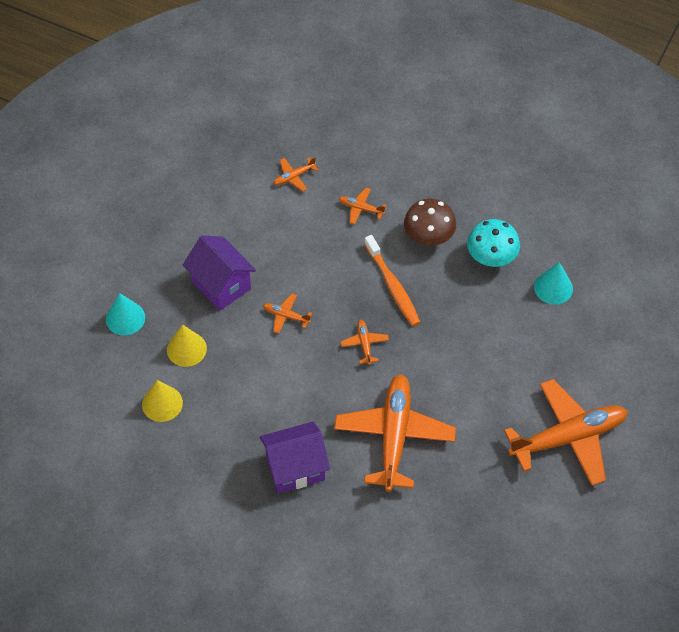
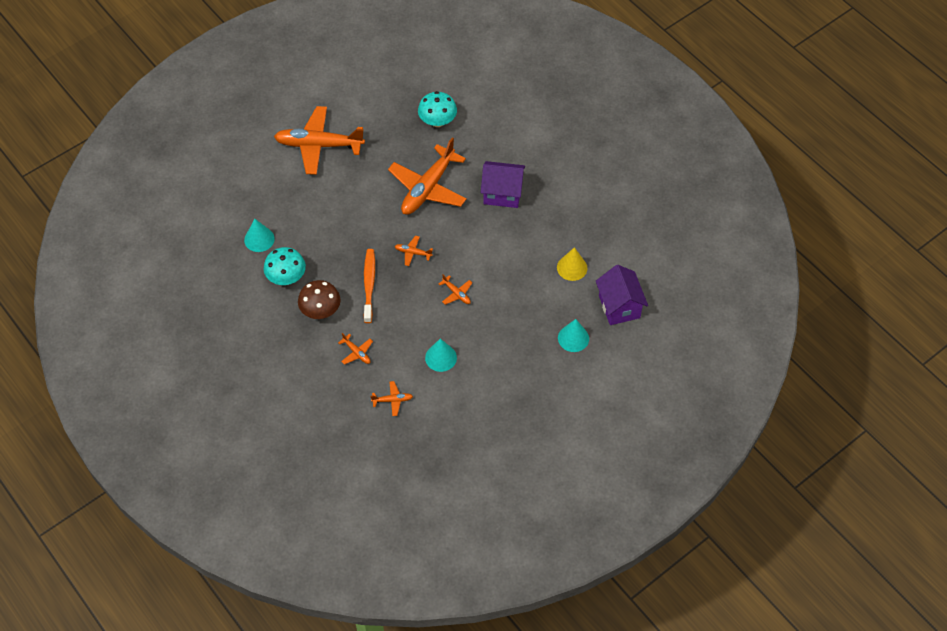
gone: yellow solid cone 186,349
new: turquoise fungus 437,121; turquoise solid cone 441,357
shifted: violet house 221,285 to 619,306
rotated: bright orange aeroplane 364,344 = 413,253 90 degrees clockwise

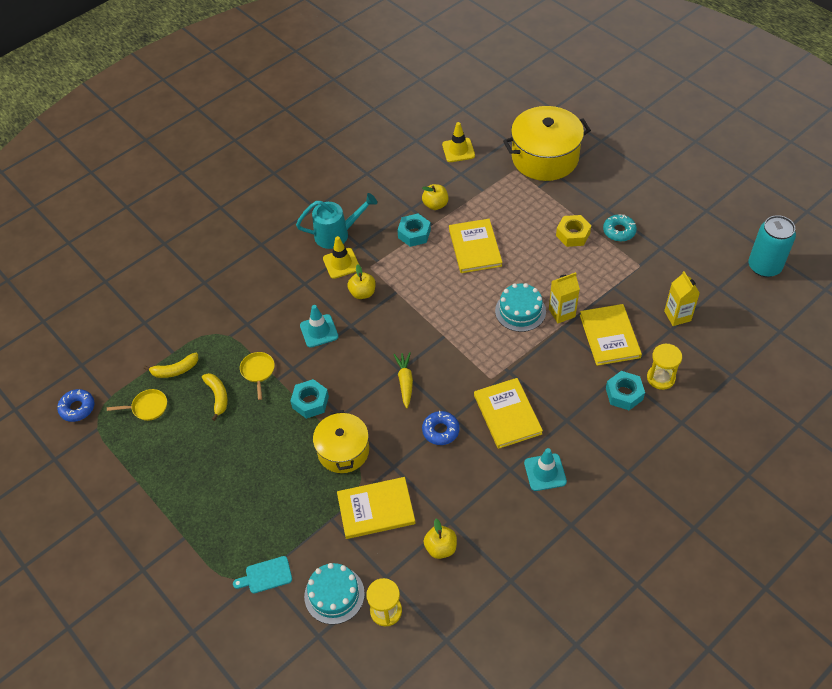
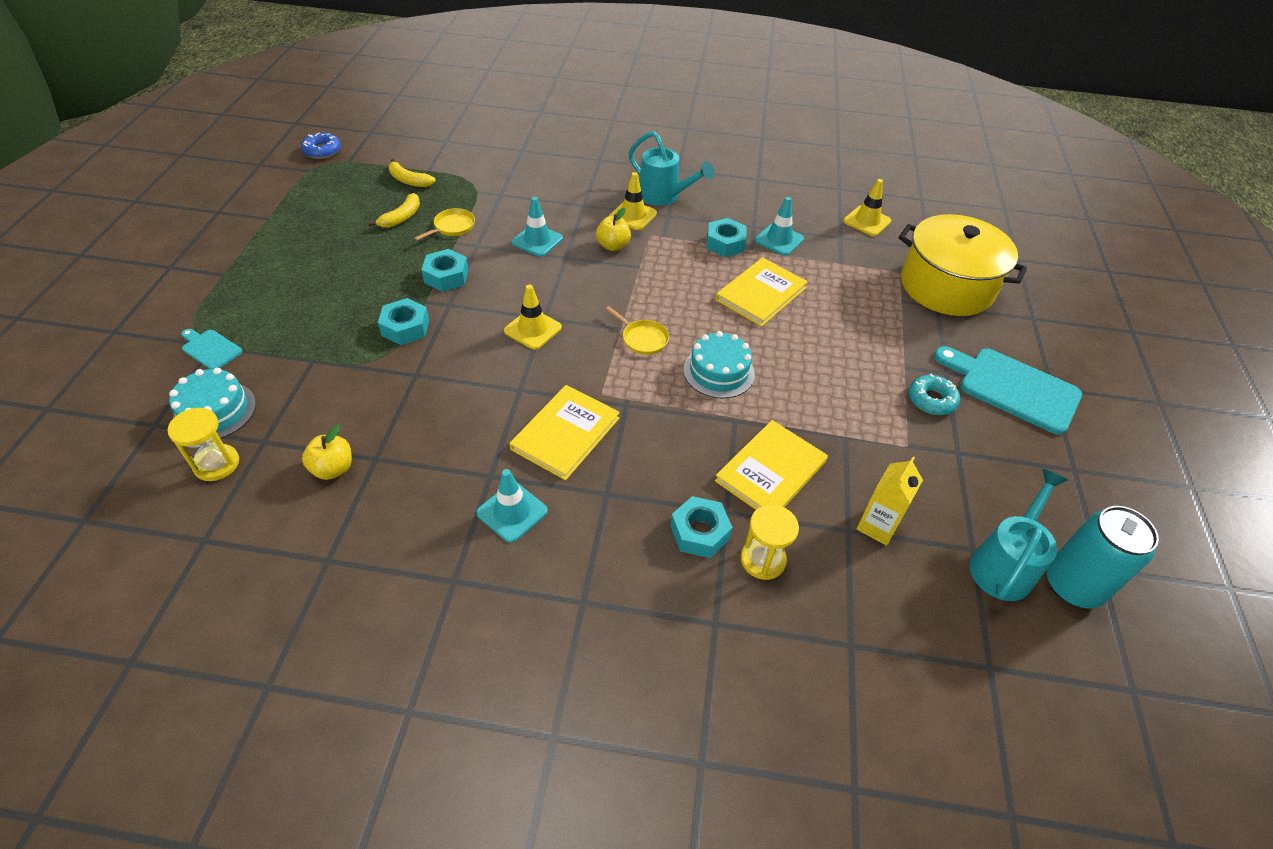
gone: yellow book 376,509; blue donut 440,431; yellow milk carton 562,313; yellow hexagon nut 573,234
new: turquoise cutting board 1012,388; turquoise watering pot 1004,565
shifted: yellow frying pan 147,407 to 642,338
swapped: yellow pot 343,451 to turquoise hexagon nut 405,328; yellow toy carrot 405,382 to yellow road cone 533,329; yellow apple 435,205 to turquoise road cone 779,240

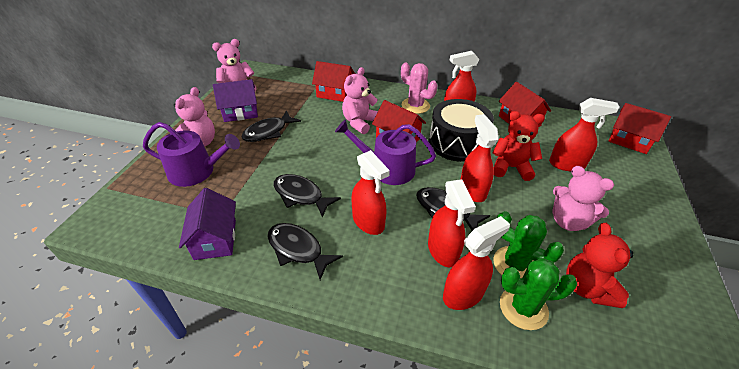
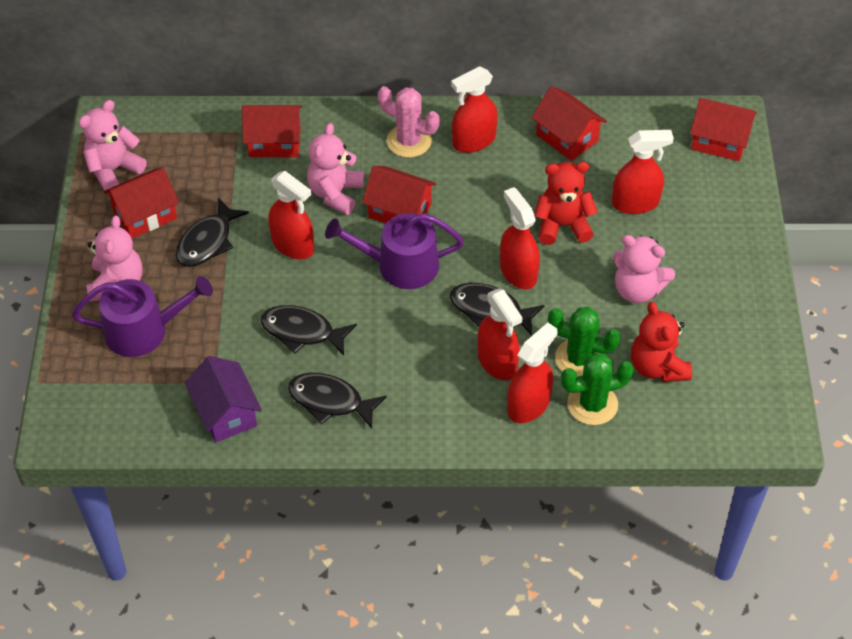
gone: ebony drum 457,143
shifted: scarlet sprayer 368,221 to 293,245
repainted: violet house 240,112 to scarlet house 145,215

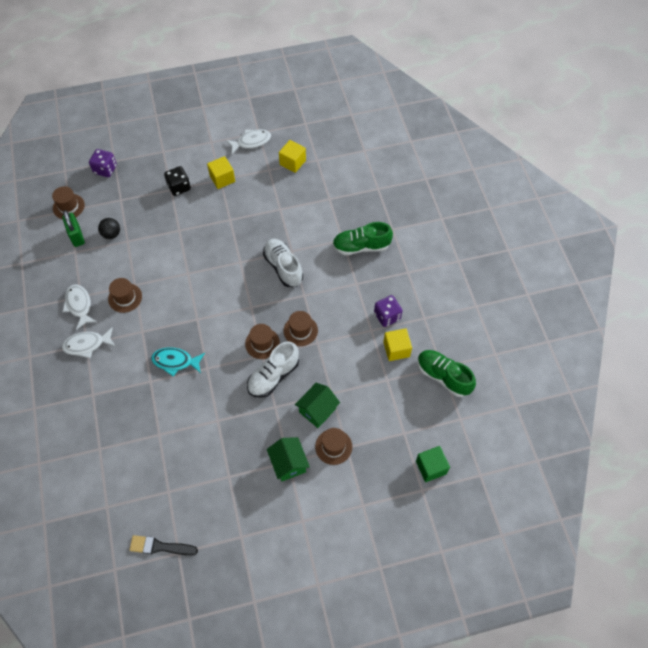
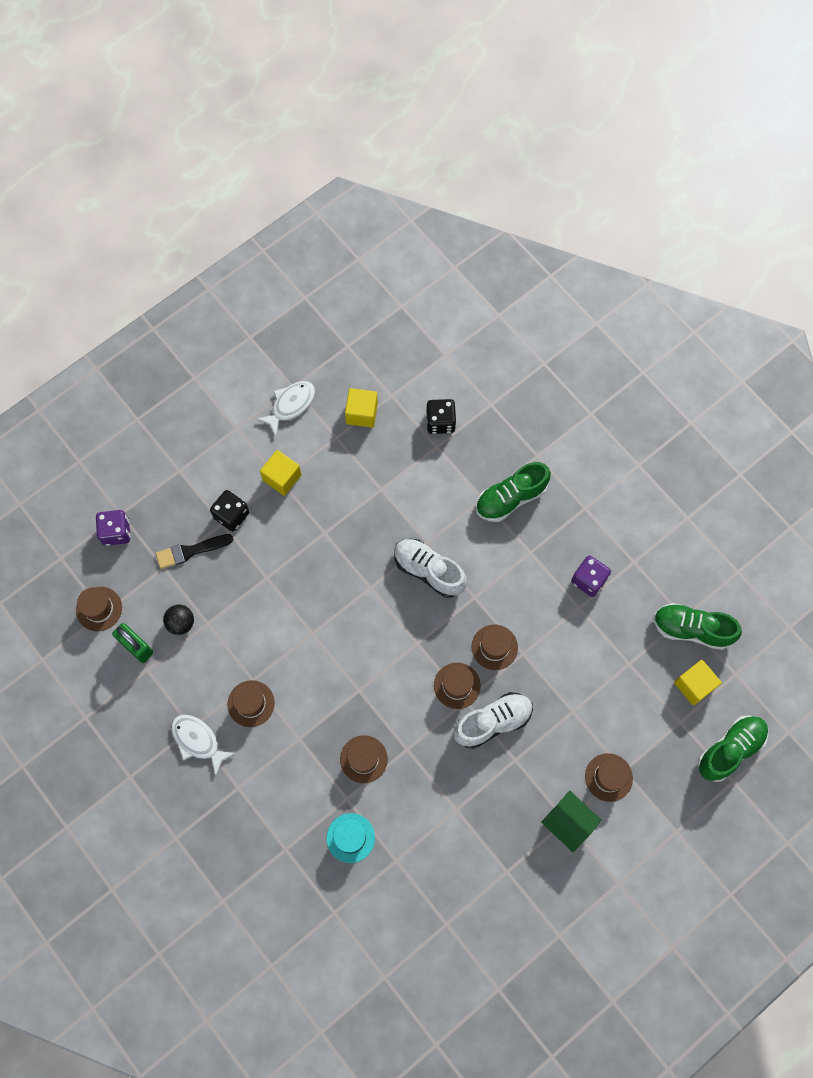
gone: white fish 87,345; leaf-green house 317,410
new: turquoise hat 350,838; ebony game die 440,422
shifted: ebony paint brush 160,547 to 191,551; yellow block 396,349 to 694,685
swapped: turquoise fish 175,361 to russet hat 363,759; leaf-green block 431,467 to leaf-green lace-up shoe 730,749
rotated: white lace-up shoe 273,376 = 493,722 135 degrees counterclockwise

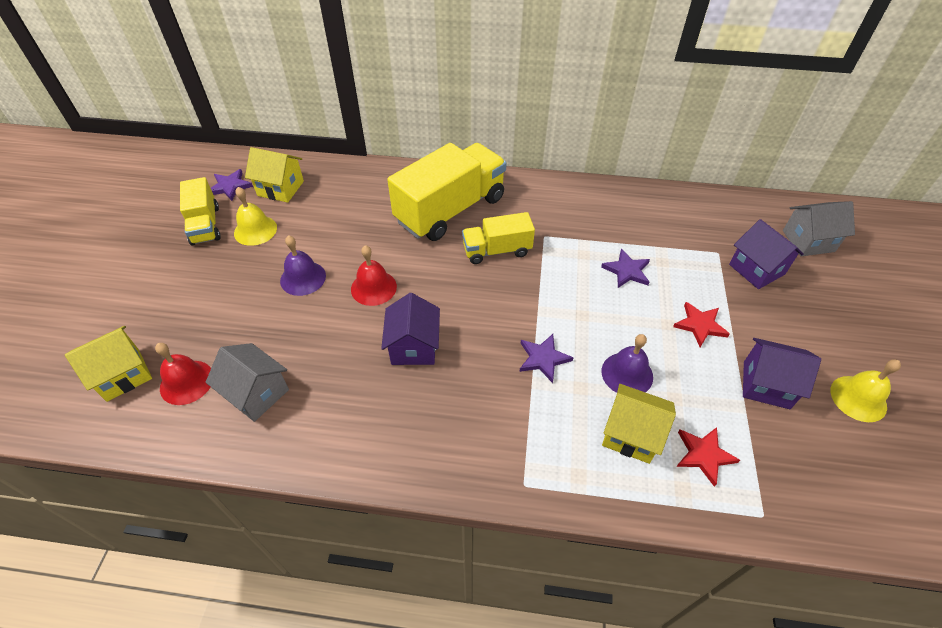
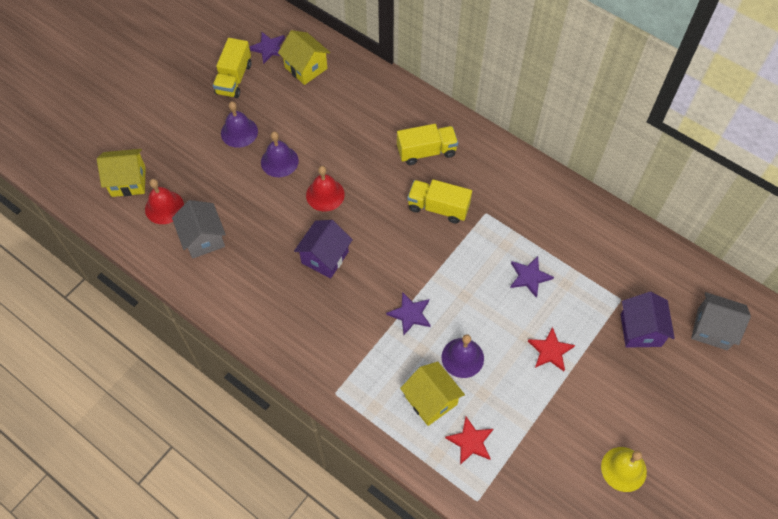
gone: yellow hand bell 255,230; violet house 766,385
new: violet hand bell 239,132
scaled: yellow truck 450,210 = 426,152 x0.55

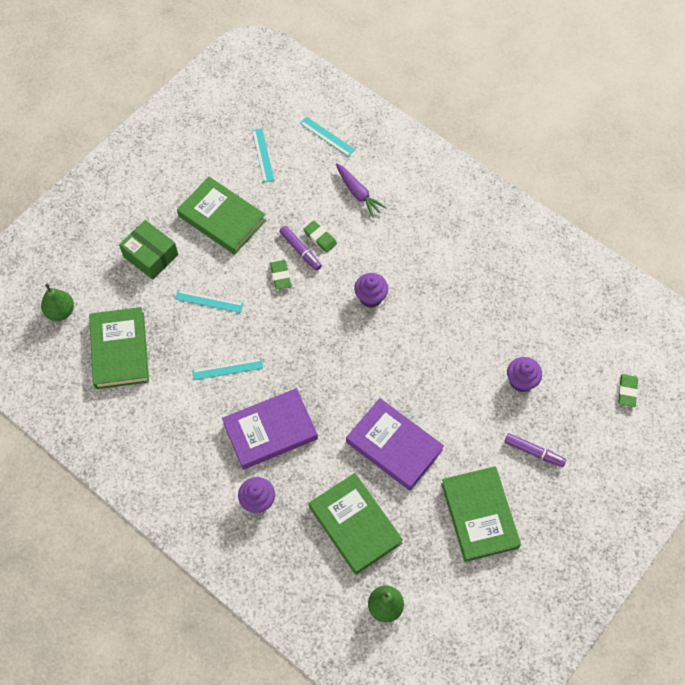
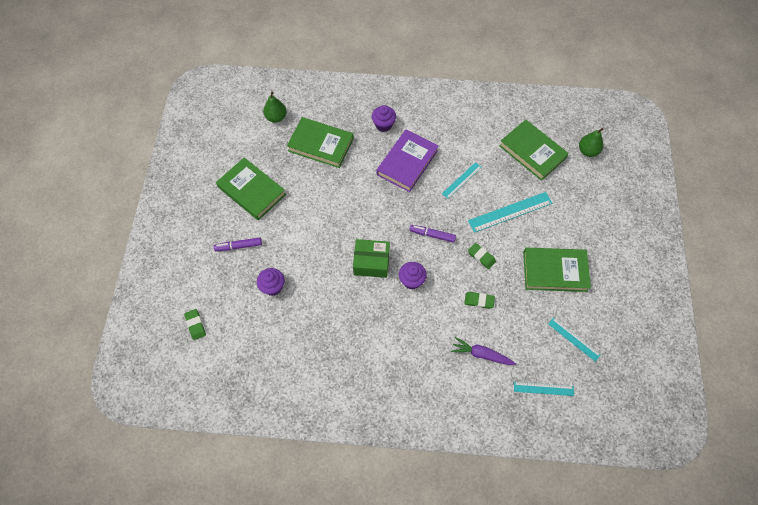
gone: violet book 394,446
shifted: leaf-green box 150,256 to 371,262; violet felt pen 300,250 to 432,235
scaled: turquoise measuring stick 209,301 = 510,212 x1.66

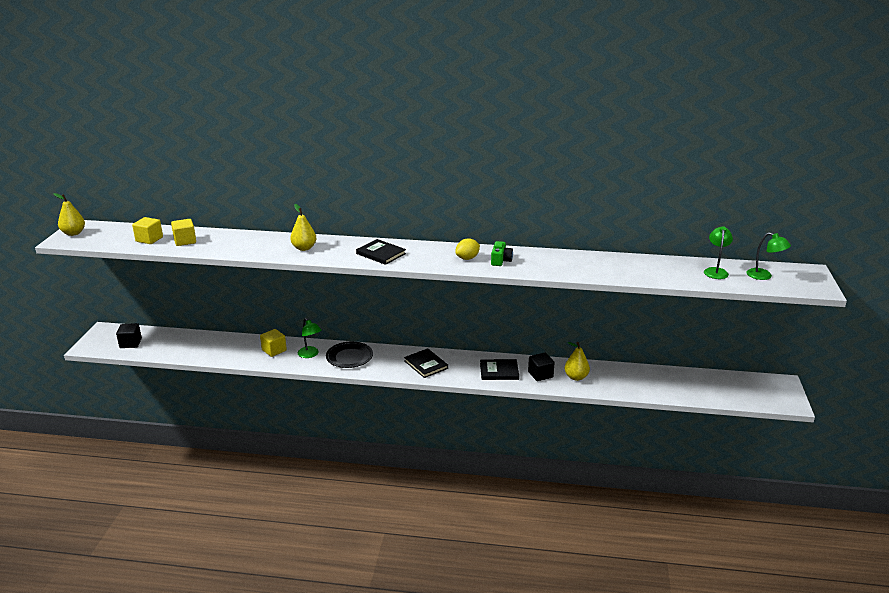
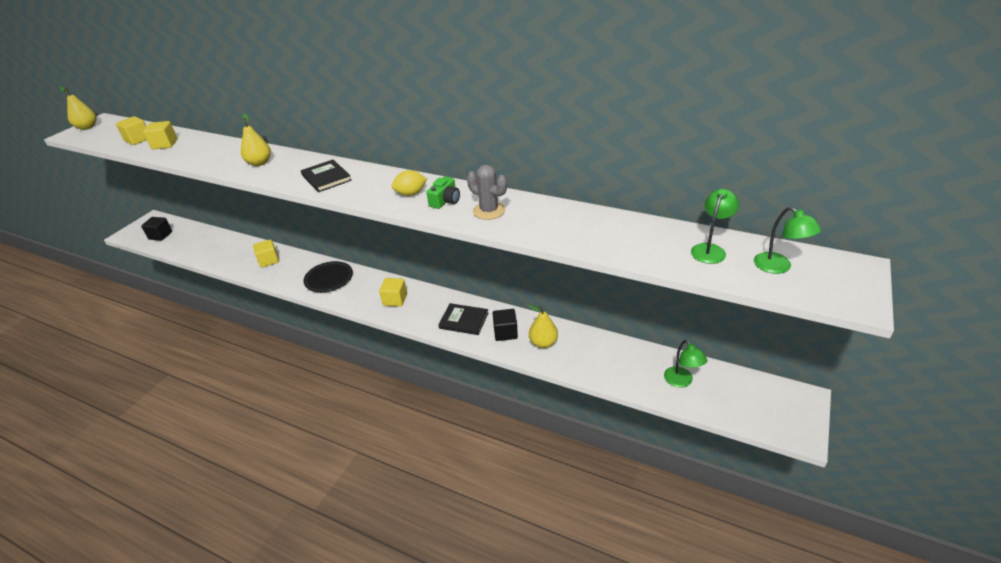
new: ash-grey cactus 489,211
shifted: leaf-green reading lamp 310,354 to 681,381
swapped: ebony book 426,364 to yellow block 395,300

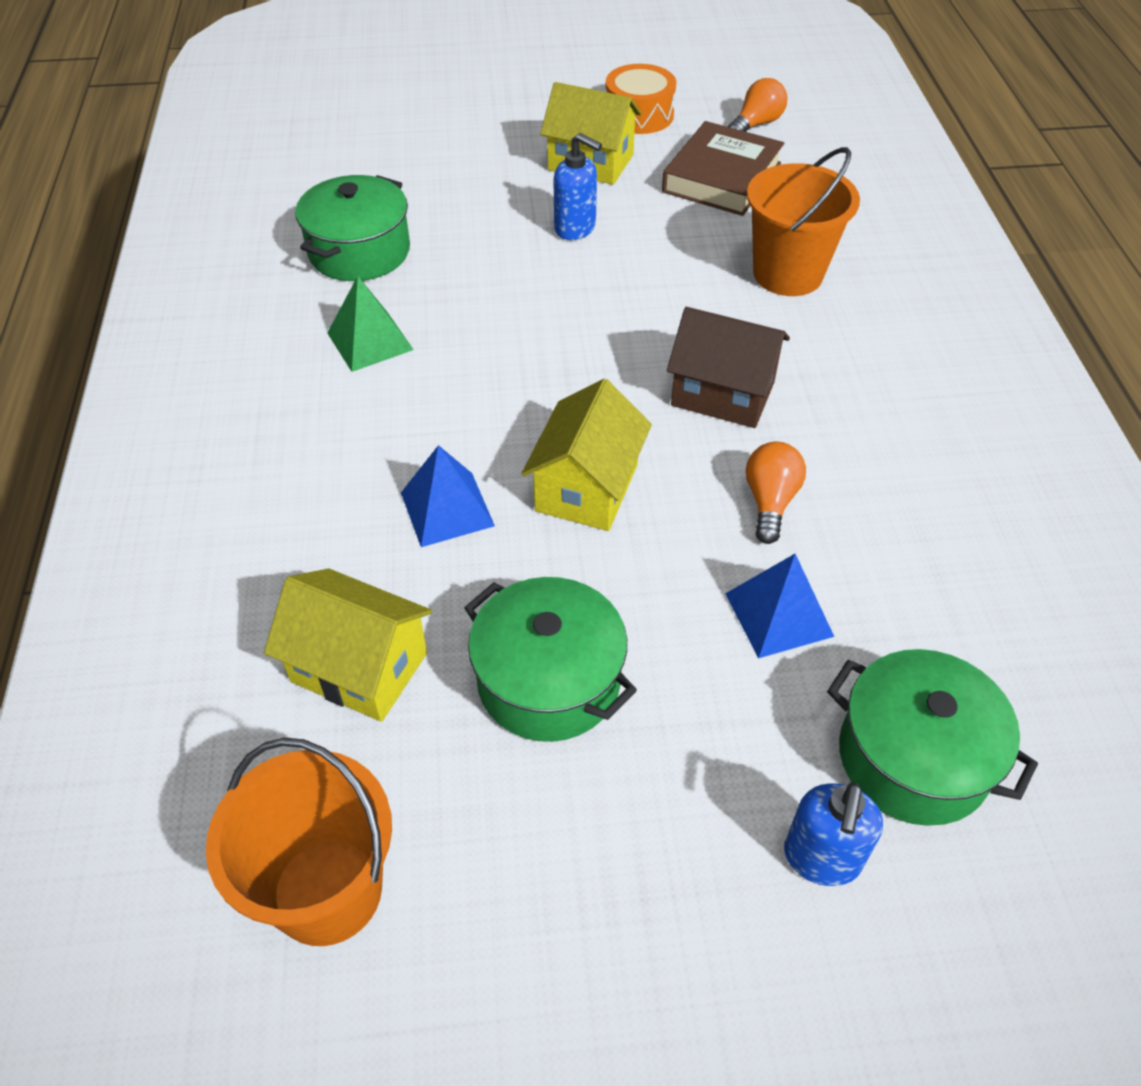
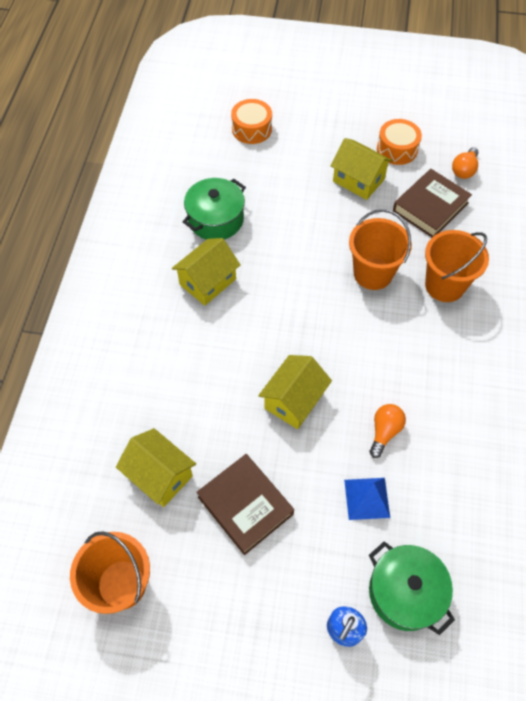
gone: blue pyramid shape 447,509; blue soap pump 575,228; russet house 723,393
new: bright orange drum 252,129; bright orange bucket 373,273
swapped: leaf-green pyramid shape 370,341 to yellow house 208,282; leaf-green pot 549,680 to russet book 245,505
rotated: bright orange lightbulb 756,124 = 464,170 150 degrees clockwise

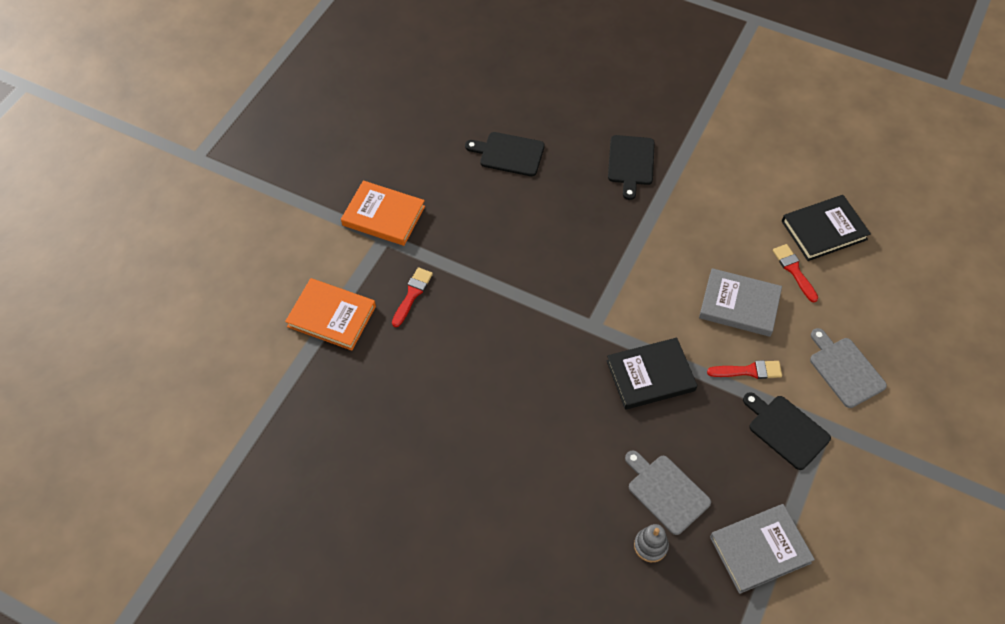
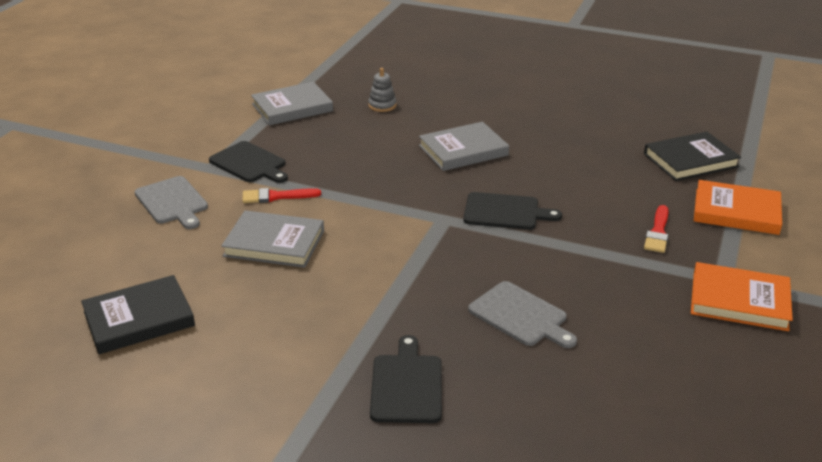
gone: scarlet paint brush 794,270
new: ash-grey book 463,150
shifted: ebony cutting board 509,154 to 505,212; ebony book 650,376 to 690,160; ash-grey cutting board 666,492 to 520,315

